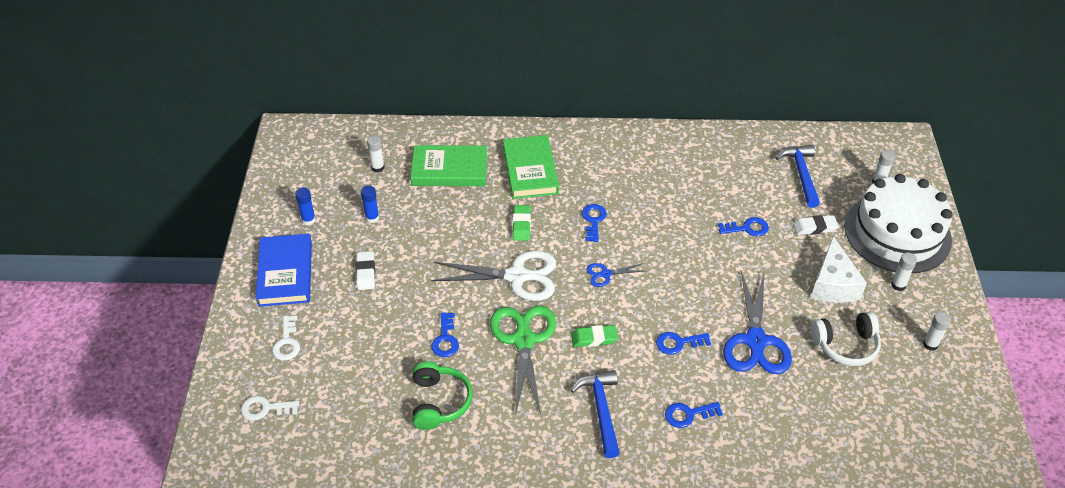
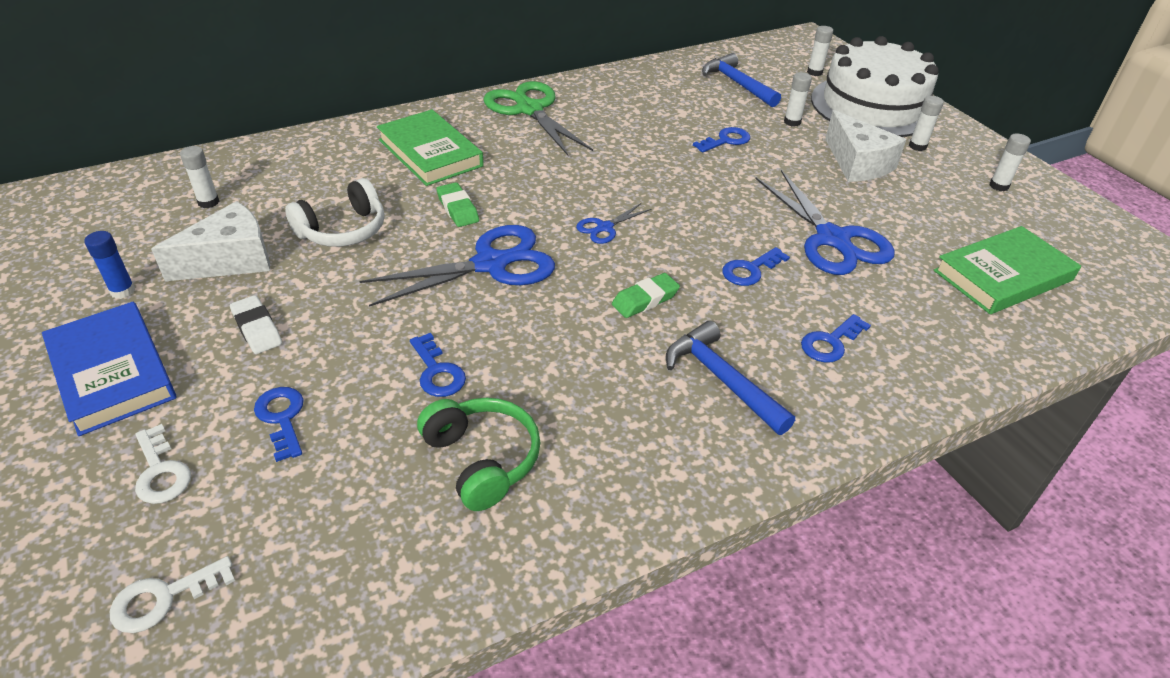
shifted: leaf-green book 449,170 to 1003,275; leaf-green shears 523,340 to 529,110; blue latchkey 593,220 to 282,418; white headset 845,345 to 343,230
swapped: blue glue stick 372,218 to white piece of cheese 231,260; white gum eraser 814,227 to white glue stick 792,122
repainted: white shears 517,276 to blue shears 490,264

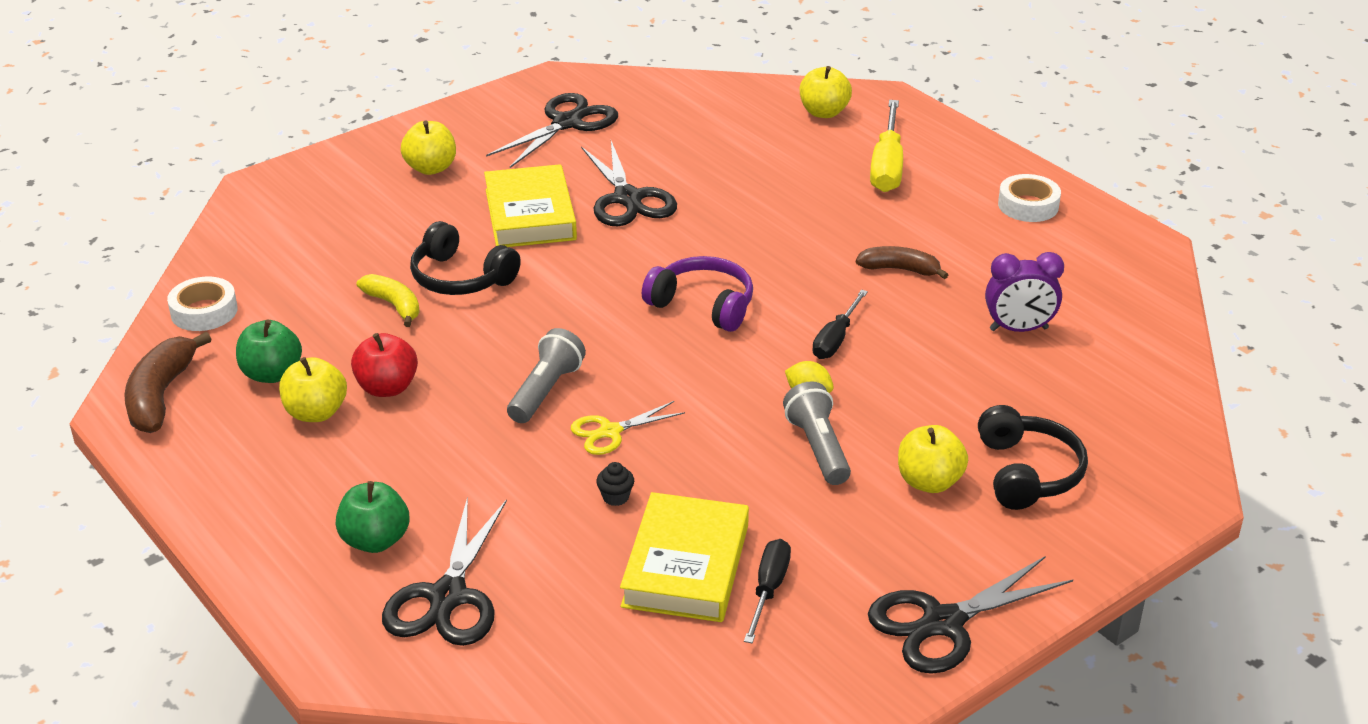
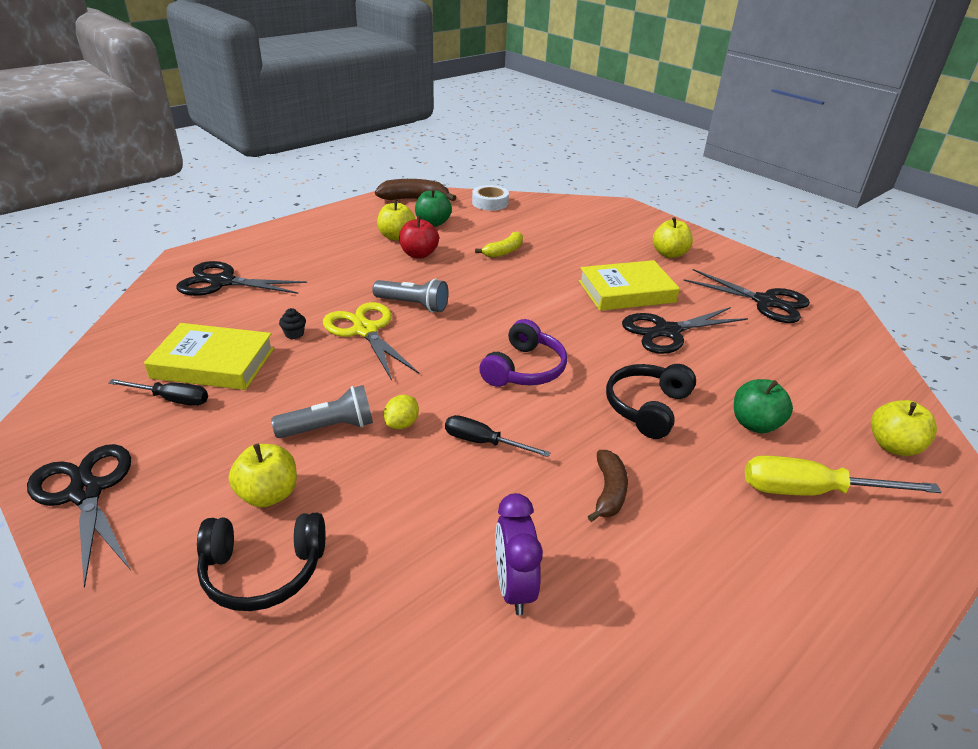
gone: white sticky tape 1028,205
shifted: leaf-green apple 375,540 to 755,424; ebony headset 460,278 to 647,407
scaled: yellow shears 610,432 = 365,330 x1.66

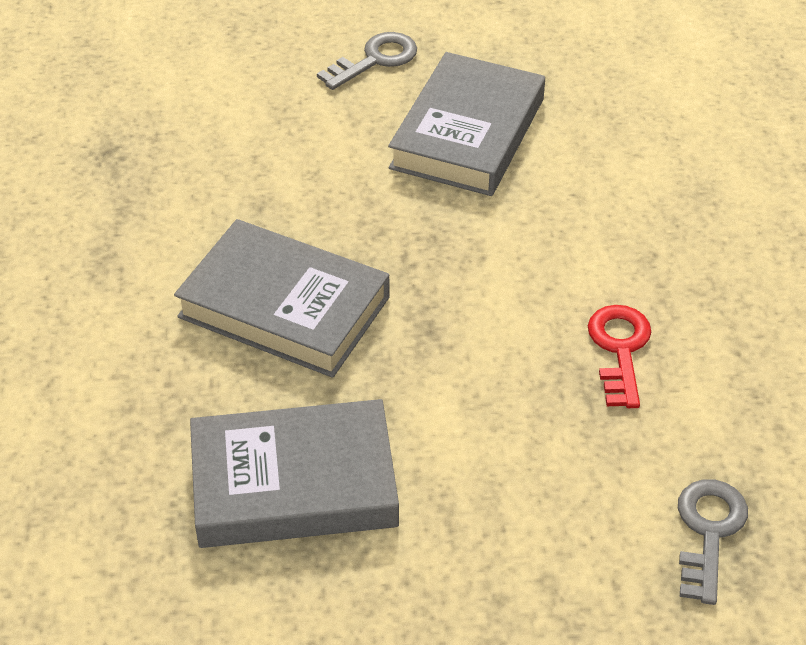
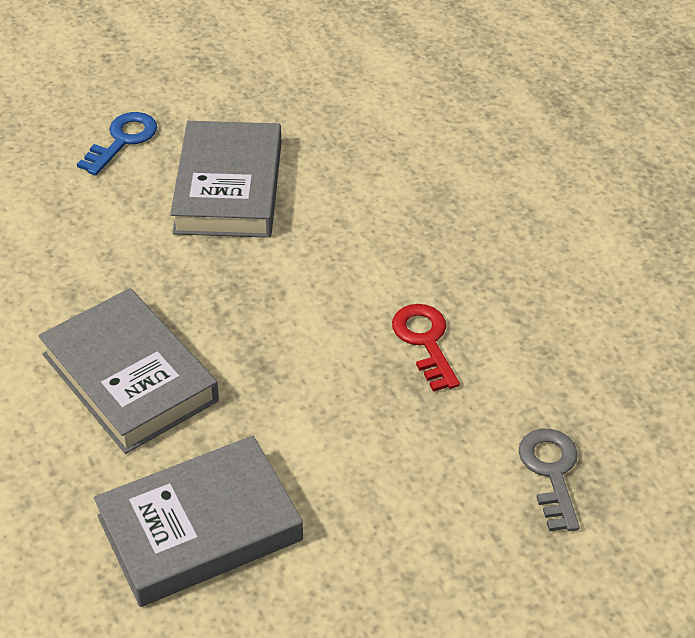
repainted: ash-grey latchkey 375,60 to blue latchkey 123,140
rotated: ash-grey book 284,307 = 130,377 45 degrees clockwise

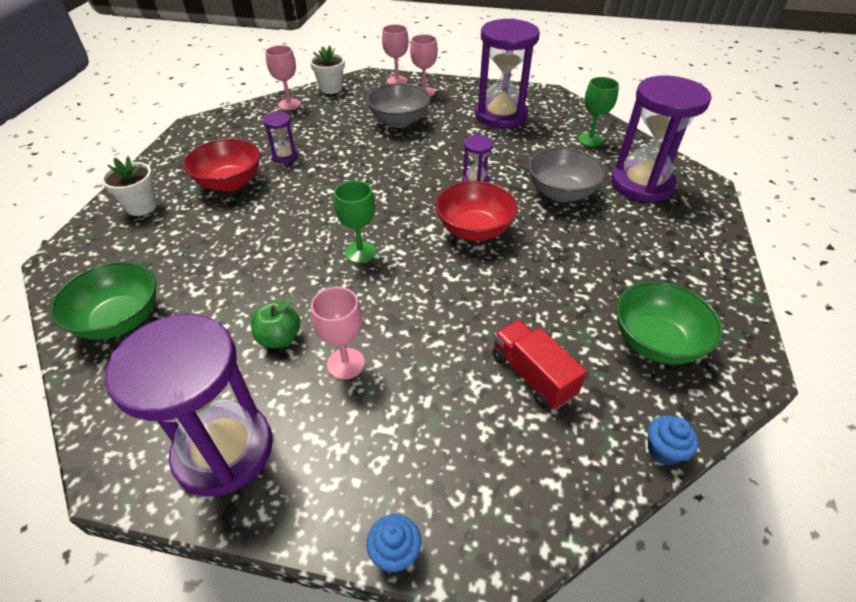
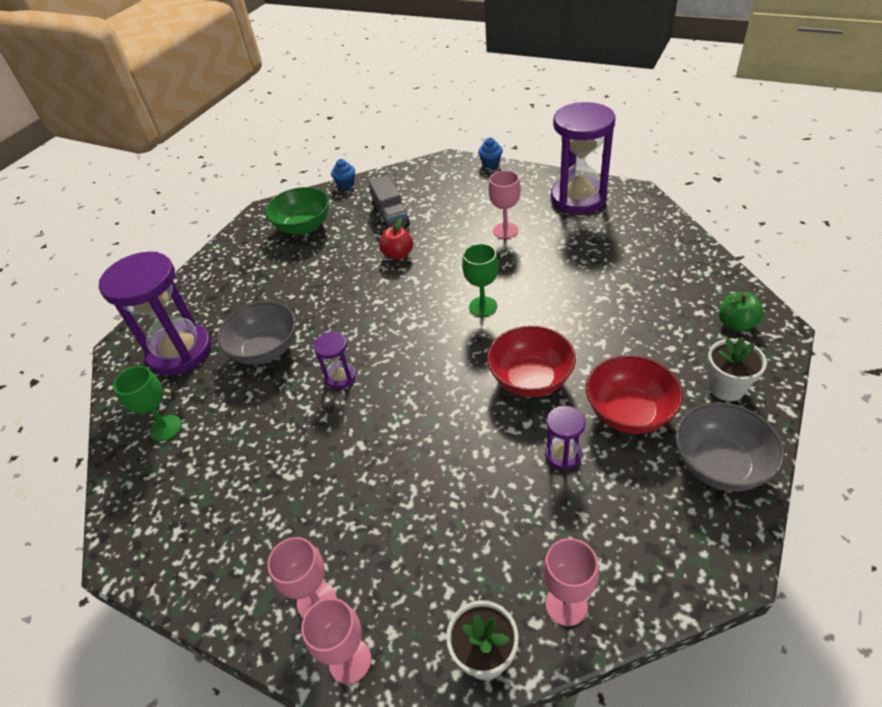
gone: leaf-green bowl 120,320; violet sand timer 501,116
new: scarlet apple 398,254
shifted: leaf-green apple 279,338 to 736,324; ash-grey bowl 399,121 to 720,465; scarlet bowl 474,230 to 530,379
repainted: scarlet truck 532,375 to ash-grey truck 391,217

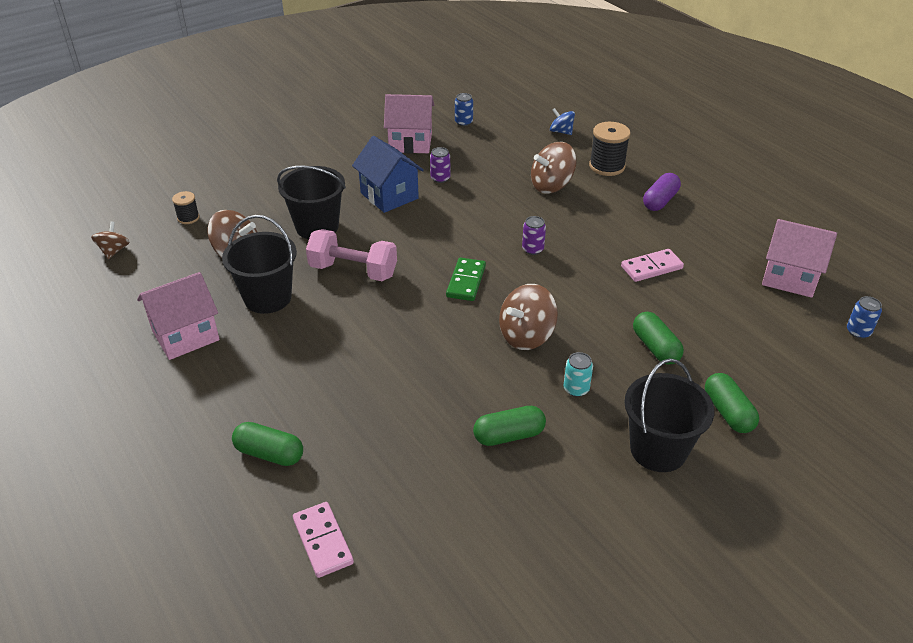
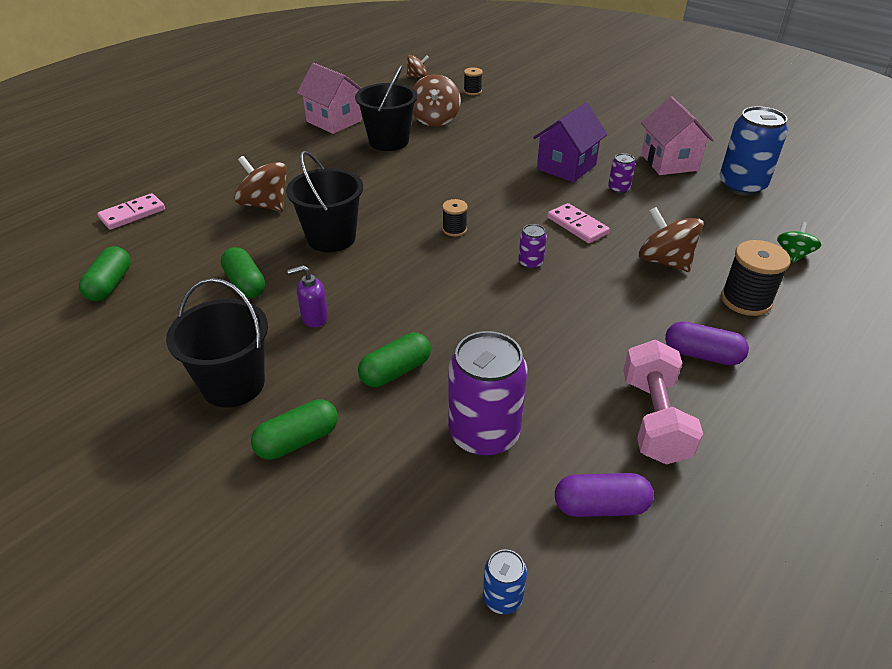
new: violet soda can 484,434
shifted: leaf-green pill shape 269,453 to 110,285; ebony bucket 317,227 to 331,238; rosy hand weight 353,271 to 654,419; russet whirligig 526,336 to 265,205; rosy domino tile 651,267 to 577,225
swapped: leaf-green domino tile 466,281 to ebony reel of thread 454,229; turquoise soda can 576,389 to violet soap pump 314,318; rosy house 790,277 to violet pill shape 600,506
repainted: blue house 389,196 to violet house 566,167; blue whirligig 561,132 to leaf-green whirligig 793,255
scaled: blue soda can 463,122 = 741,186 x2.17

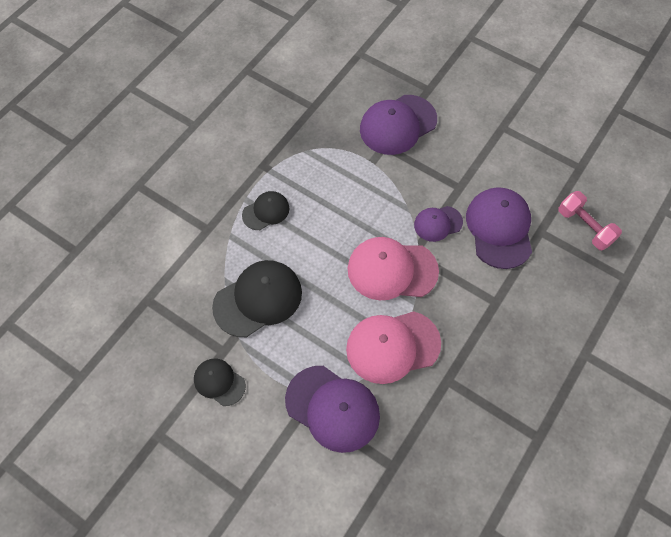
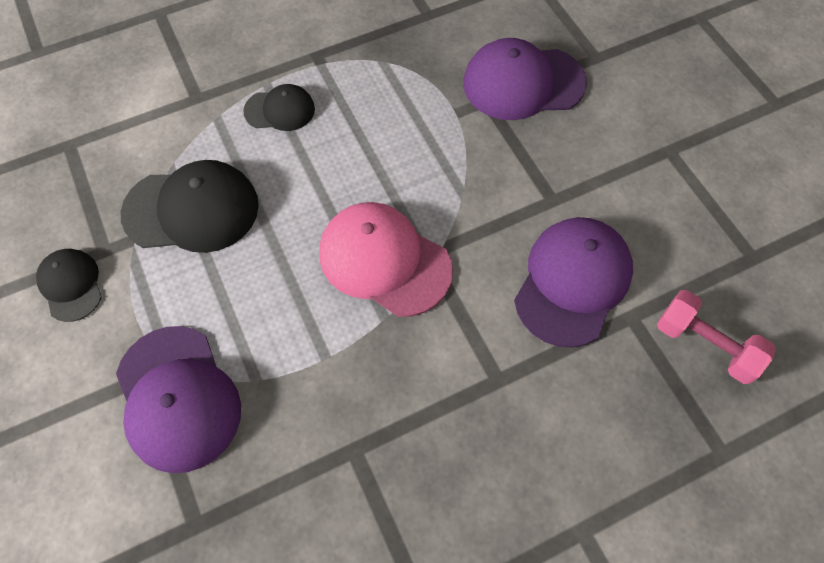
gone: rosy baseball cap 392,346; violet baseball cap 438,223
rotated: rosy hand weight 584,227 = 705,344 45 degrees counterclockwise

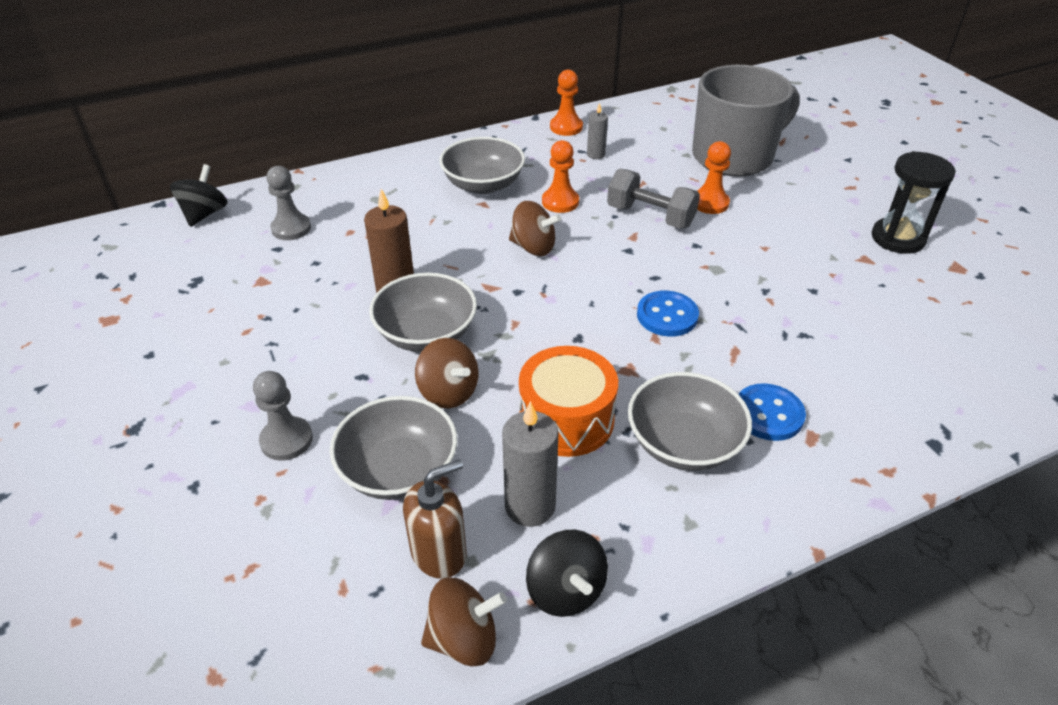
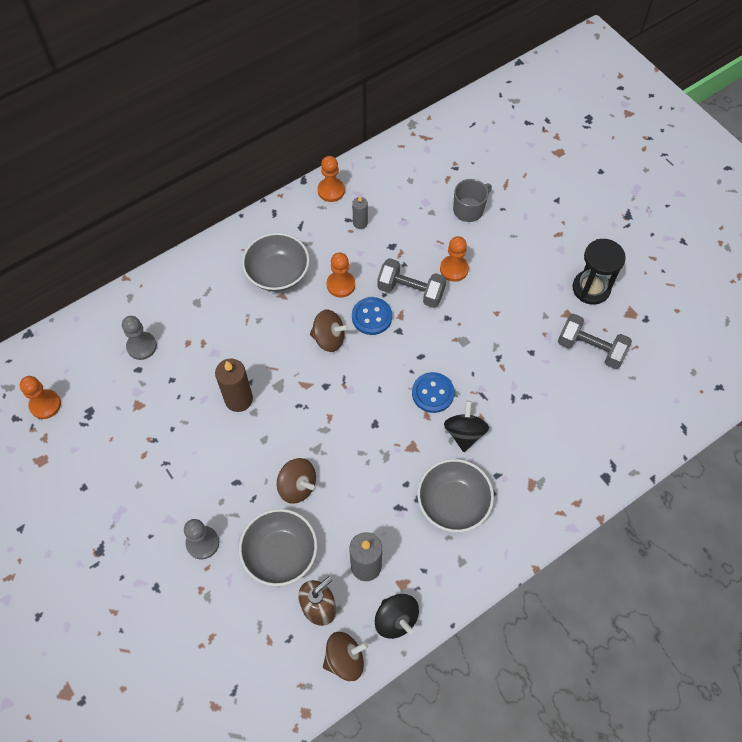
gone: ash-grey bowl 426,334; bright orange drum 566,419
new: bright orange game pawn 45,405; ash-grey hand weight 590,349
shifted: ebony whirligig 204,214 to 464,433; blue shirt button 768,414 to 372,317
scaled: ash-grey coffee mug 734,156 = 469,209 x0.48

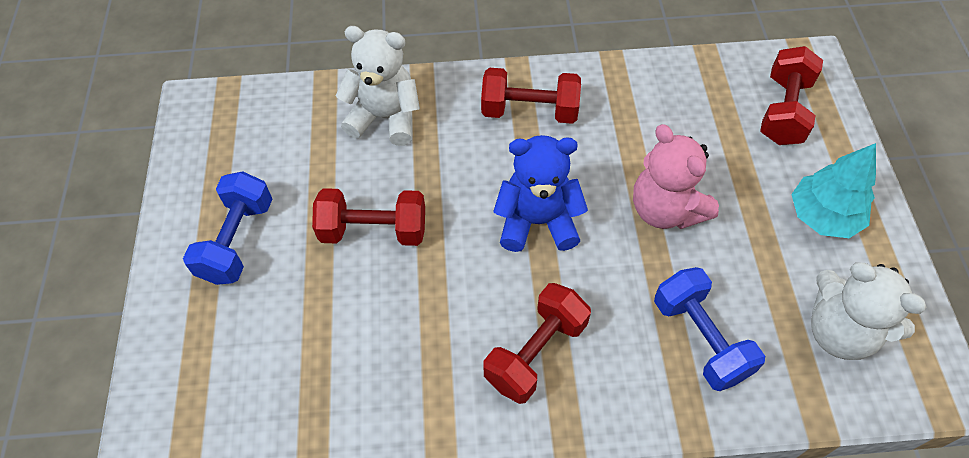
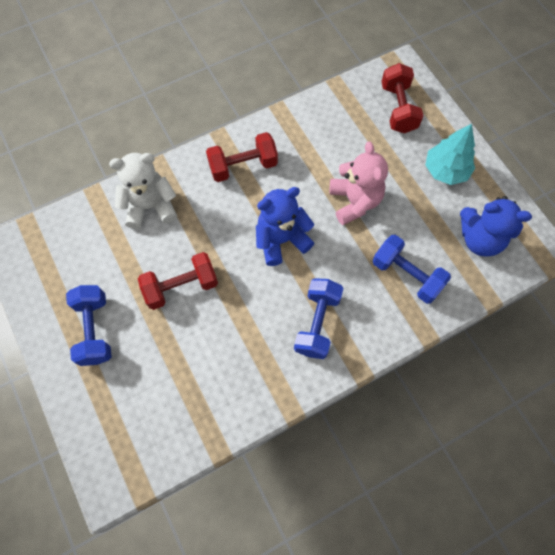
repainted: scarlet hand weight 536,352 to blue hand weight 317,323; white teddy bear 839,331 to blue teddy bear 480,239
rotated: rosy teddy bear 665,209 = 354,201 135 degrees counterclockwise

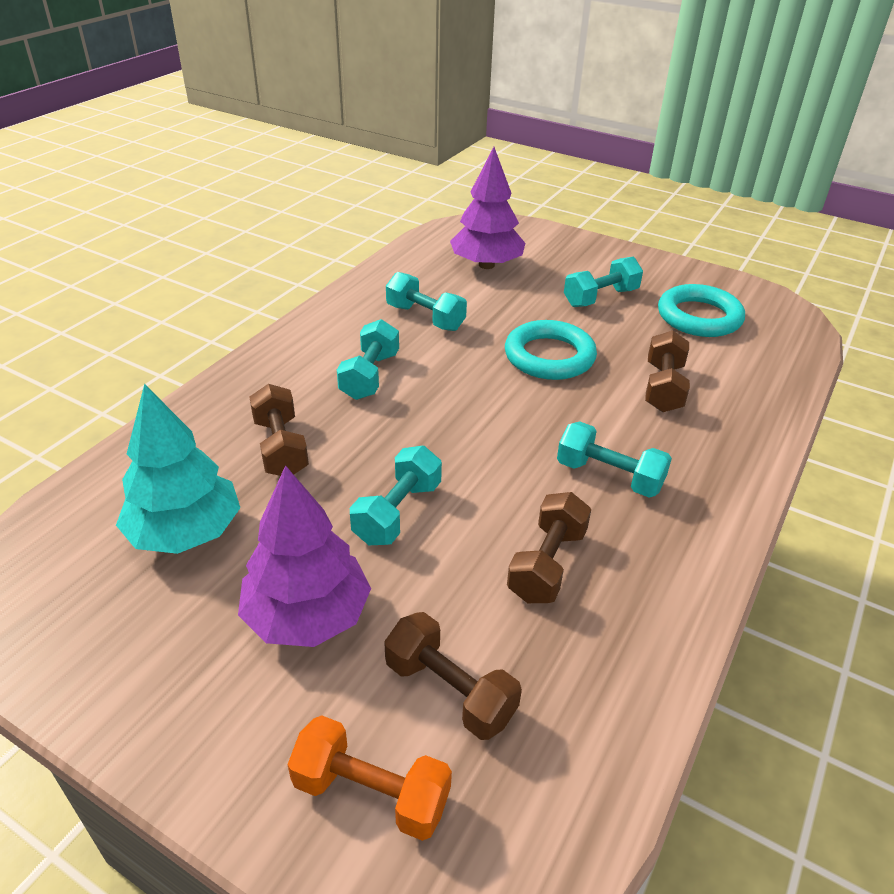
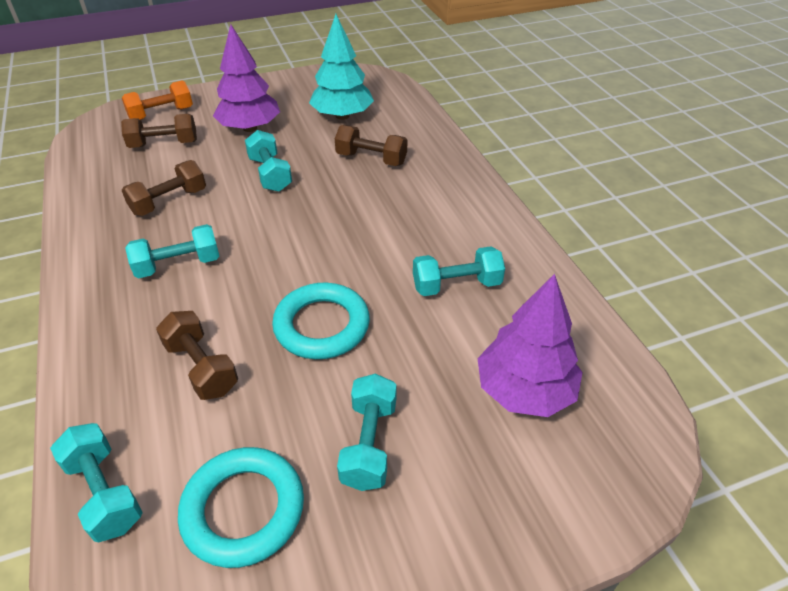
shifted: turquoise hand weight 369,376 to 105,492
rotated: russet hand weight 547,564 = 169,202 75 degrees clockwise

